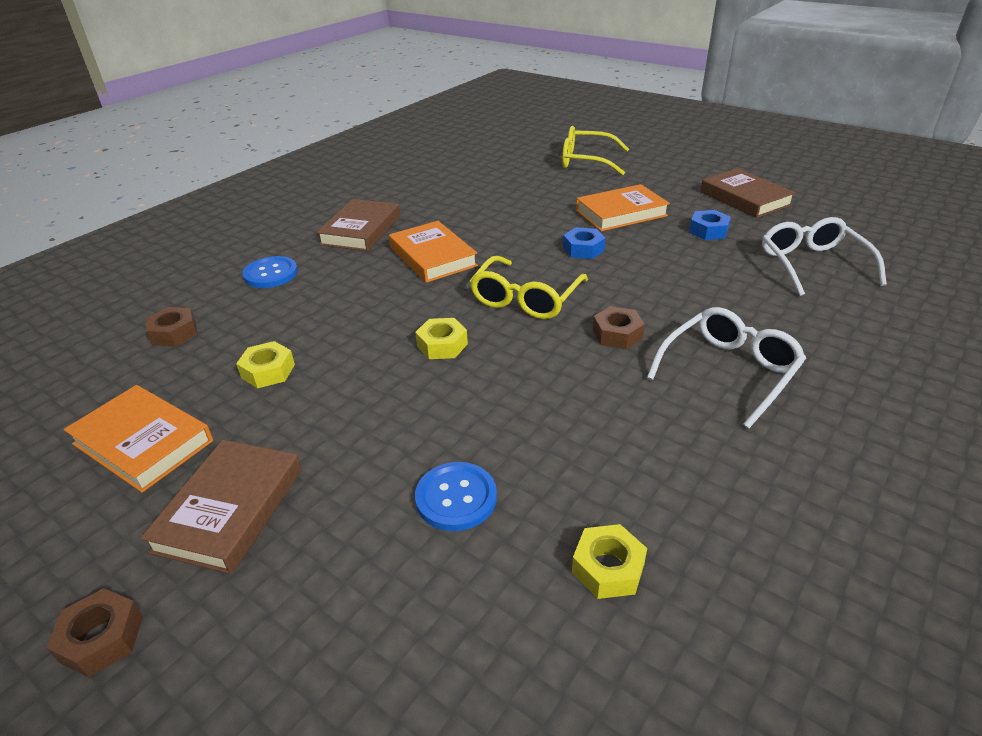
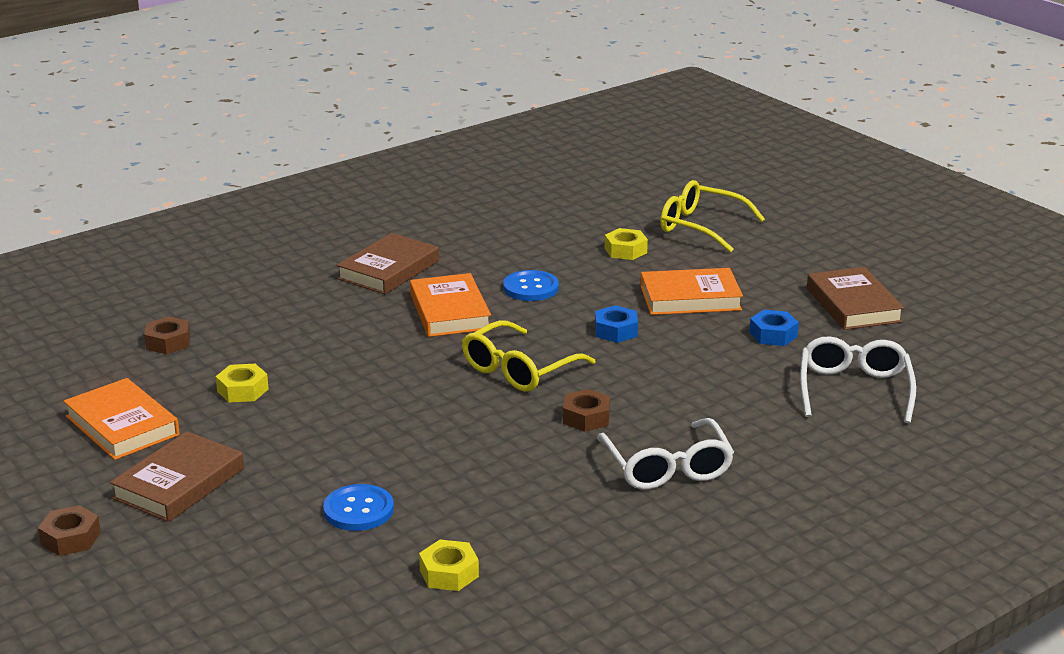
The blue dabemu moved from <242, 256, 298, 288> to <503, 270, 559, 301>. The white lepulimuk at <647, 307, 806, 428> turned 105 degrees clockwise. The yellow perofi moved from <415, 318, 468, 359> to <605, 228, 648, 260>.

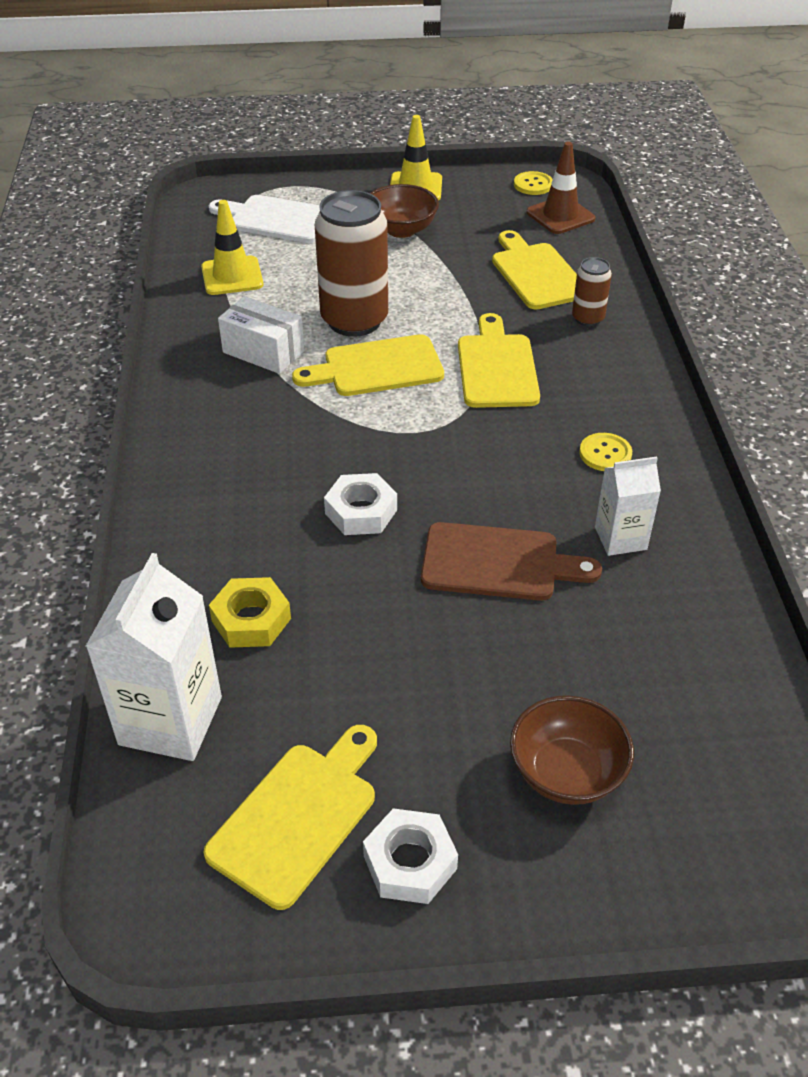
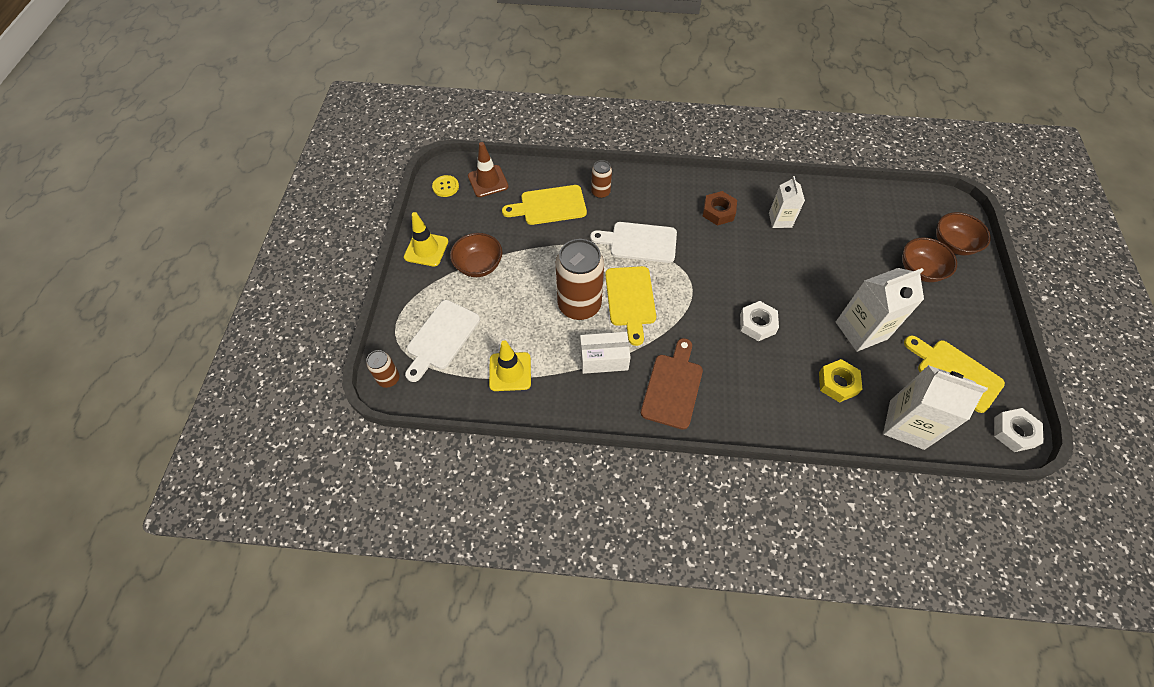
The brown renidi at <367, 350, 400, 388> appeared. The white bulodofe at <218, 296, 304, 374> turned 45 degrees clockwise. The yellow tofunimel at <458, 313, 540, 408> became the white tofunimel at <590, 222, 677, 263>. The brown tofunimel moved from <421, 522, 602, 601> to <641, 338, 703, 430>. The yellow dabemu at <579, 433, 632, 471> was replaced by the brown perofi at <703, 191, 737, 225>. The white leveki at <836, 268, 924, 352> appeared. The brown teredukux at <936, 212, 991, 256> appeared. The white perofi moved from <363, 808, 458, 904> to <994, 408, 1044, 452>.

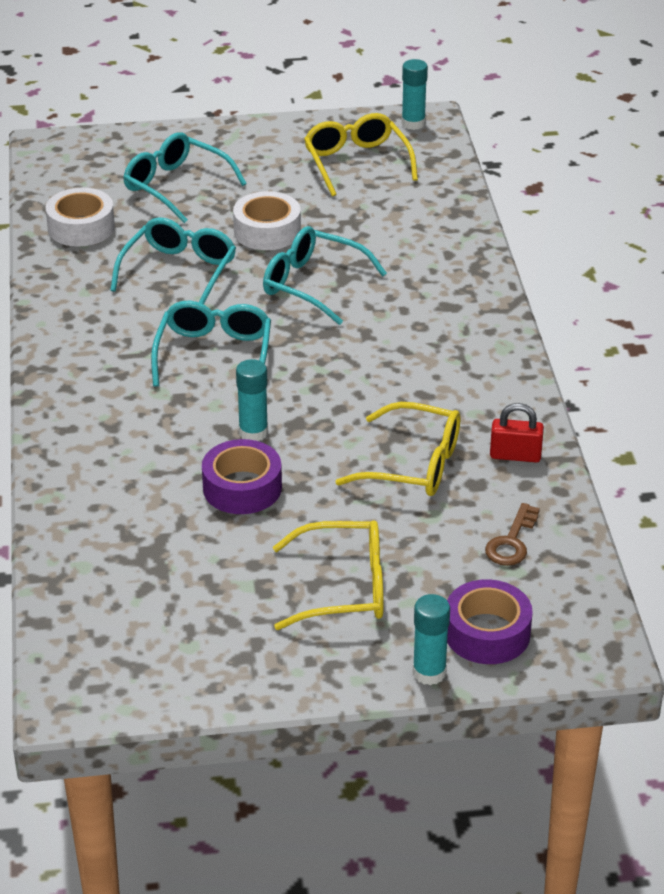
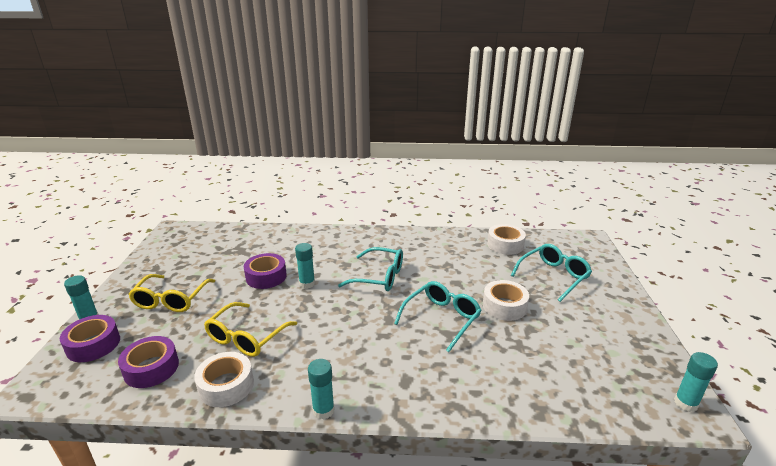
The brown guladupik at <485, 503, 540, 566> was replaced by the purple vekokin at <118, 336, 179, 388>. The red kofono at <490, 403, 544, 462> was replaced by the white vekokin at <194, 352, 254, 407>. The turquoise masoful at <308, 359, 335, 420> appeared. The turquoise lepulimuk at <110, 217, 236, 304> disappeared. The yellow lepulimuk at <304, 113, 418, 197> disappeared.

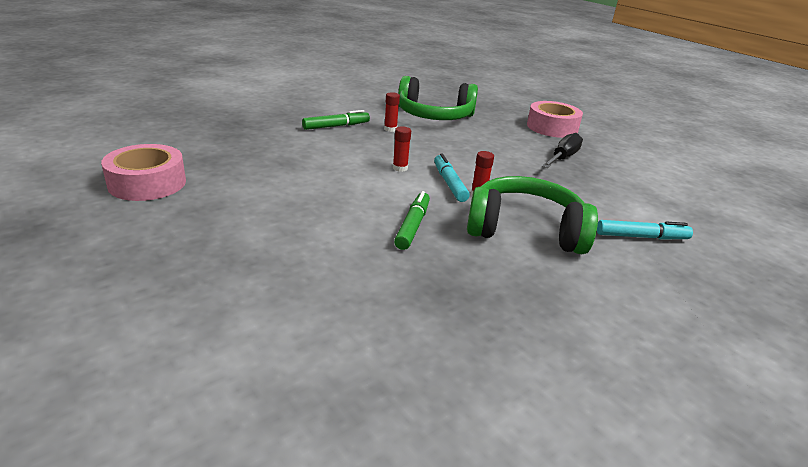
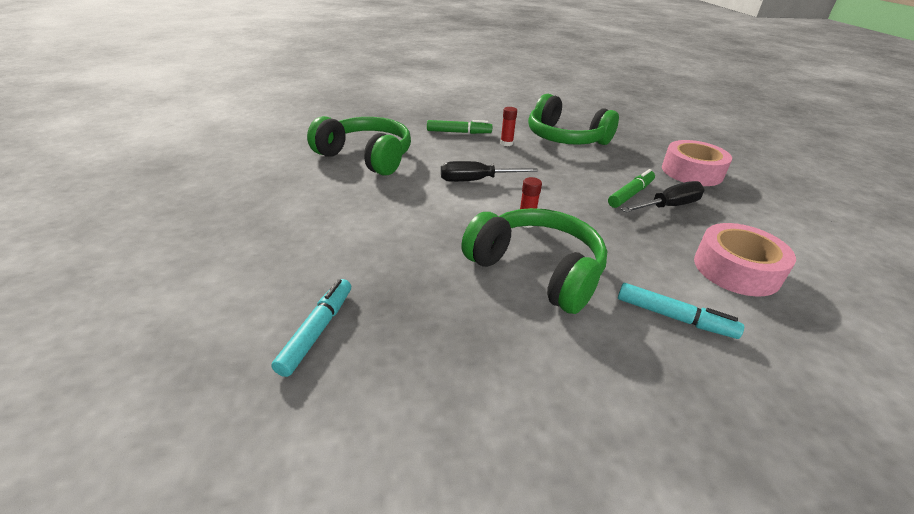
The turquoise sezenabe moved from <434, 153, 470, 202> to <272, 279, 351, 377>. The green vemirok at <307, 116, 411, 176> appeared. The red masoful at <393, 126, 411, 172> was replaced by the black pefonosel at <441, 161, 538, 182>. The green sezenabe moved from <394, 191, 430, 250> to <608, 169, 655, 208>. The pink vekokin moved from <101, 144, 186, 201> to <694, 223, 796, 297>.

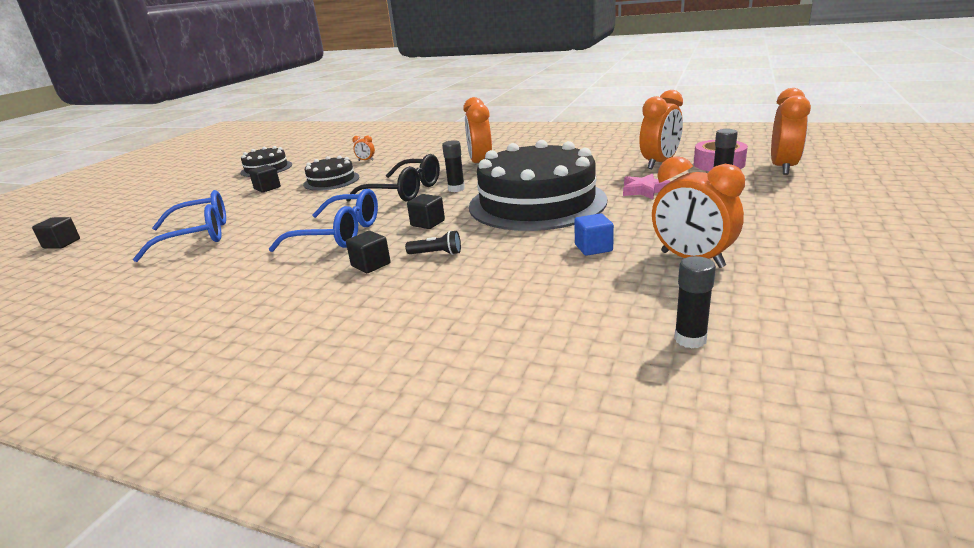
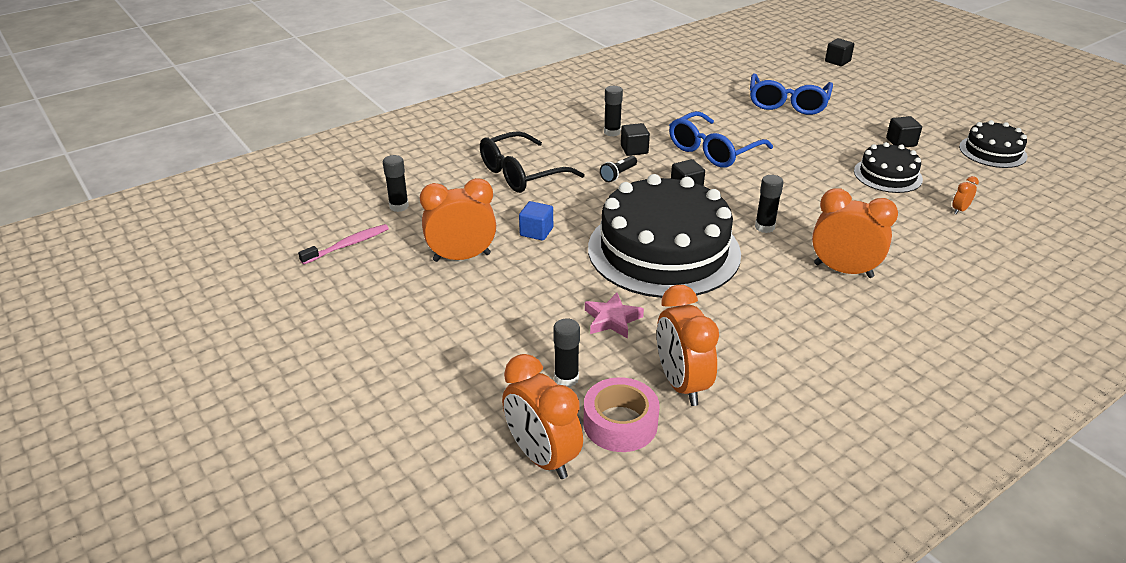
The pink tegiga at <298, 224, 389, 265> appeared. The black lepulimuk moved from <346, 154, 440, 202> to <480, 131, 585, 193>. The black masoful at <604, 86, 623, 137> appeared.

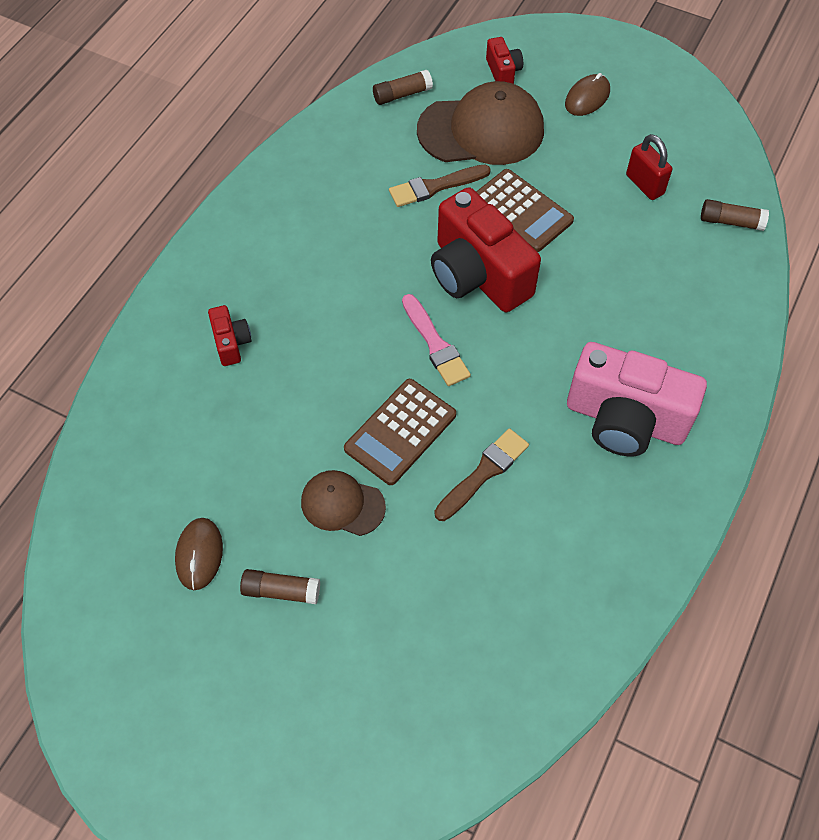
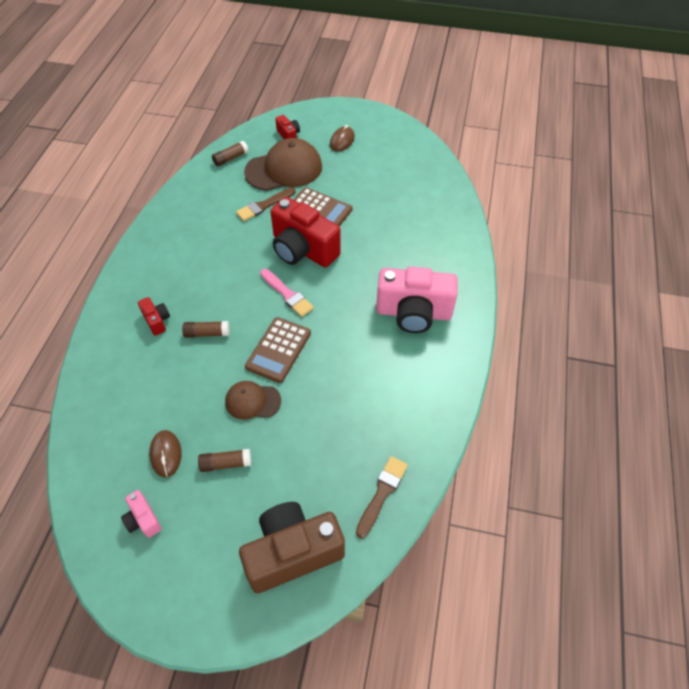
The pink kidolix at <121, 490, 161, 538> appeared. The brown masoful moved from <701, 199, 769, 231> to <182, 321, 229, 338>. The brown kidolix at <239, 502, 345, 593> appeared. The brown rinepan moved from <434, 428, 529, 521> to <356, 456, 408, 538>. The red kofono at <626, 134, 672, 200> disappeared.

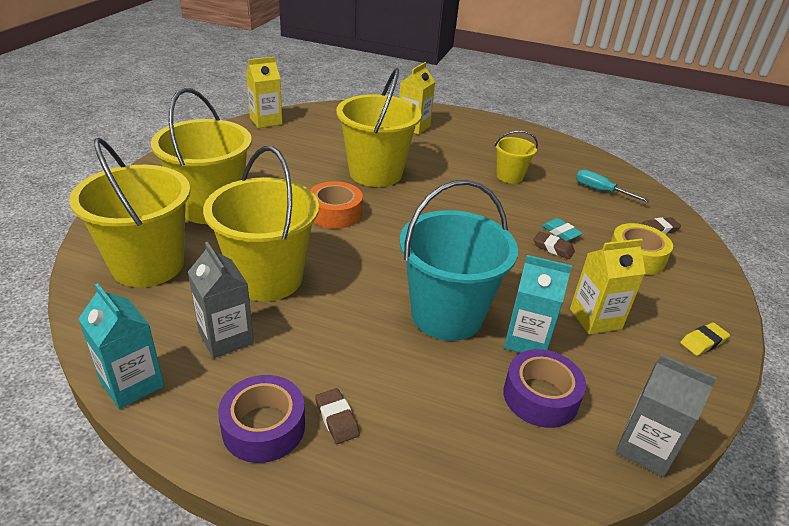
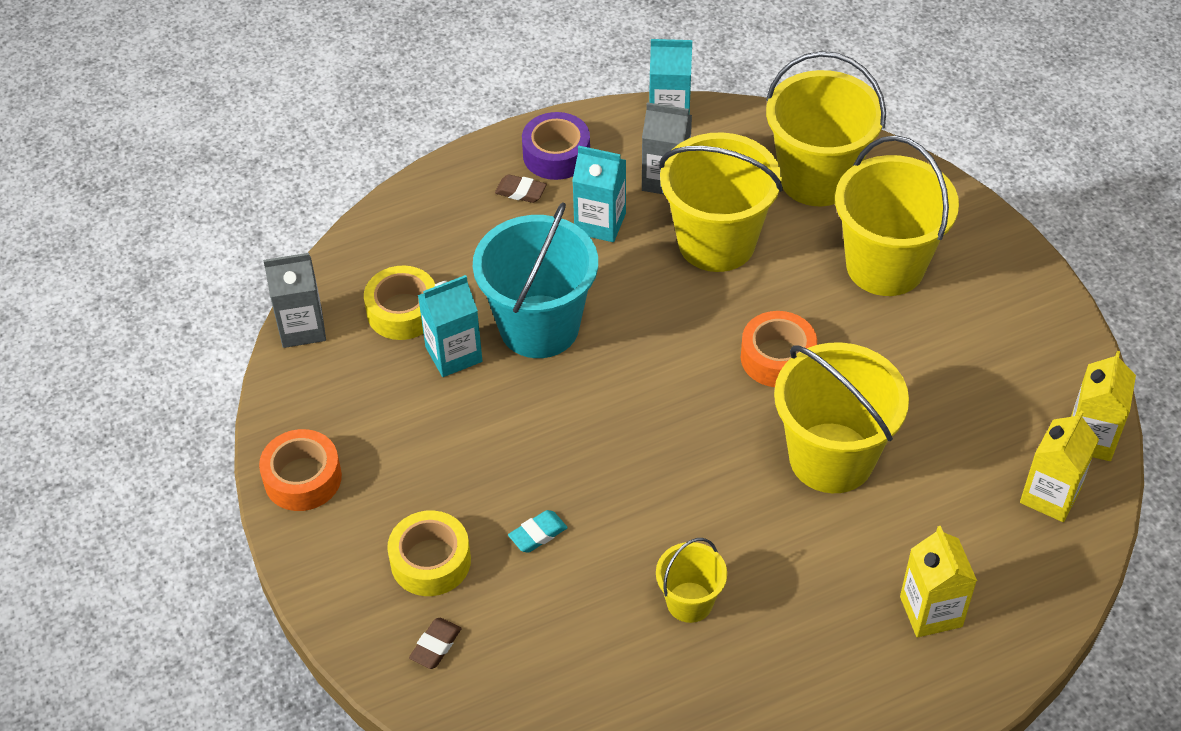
The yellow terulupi at <680, 322, 730, 356> was replaced by the orange vekokin at <259, 429, 342, 511>. The purple vekokin at <503, 349, 586, 428> became the yellow vekokin at <364, 266, 435, 340>. The turquoise terulupi at <542, 218, 583, 241> turned 45 degrees counterclockwise. The turquoise leveki at <572, 146, 626, 242> appeared. The yellow leveki moved from <570, 239, 646, 334> to <1020, 410, 1099, 522>. The brown terulupi at <533, 232, 575, 259> disappeared. The turquoise pefonosel at <576, 169, 650, 202> disappeared.

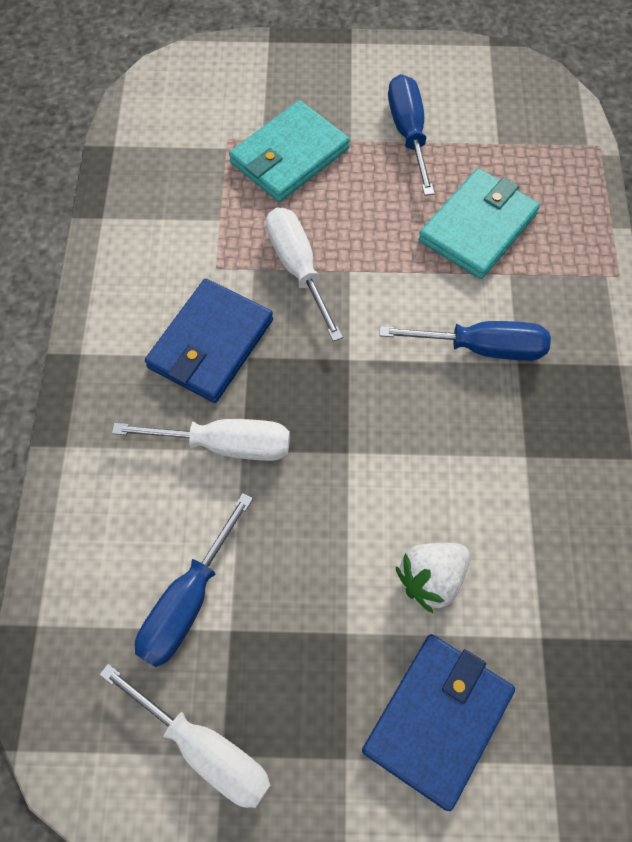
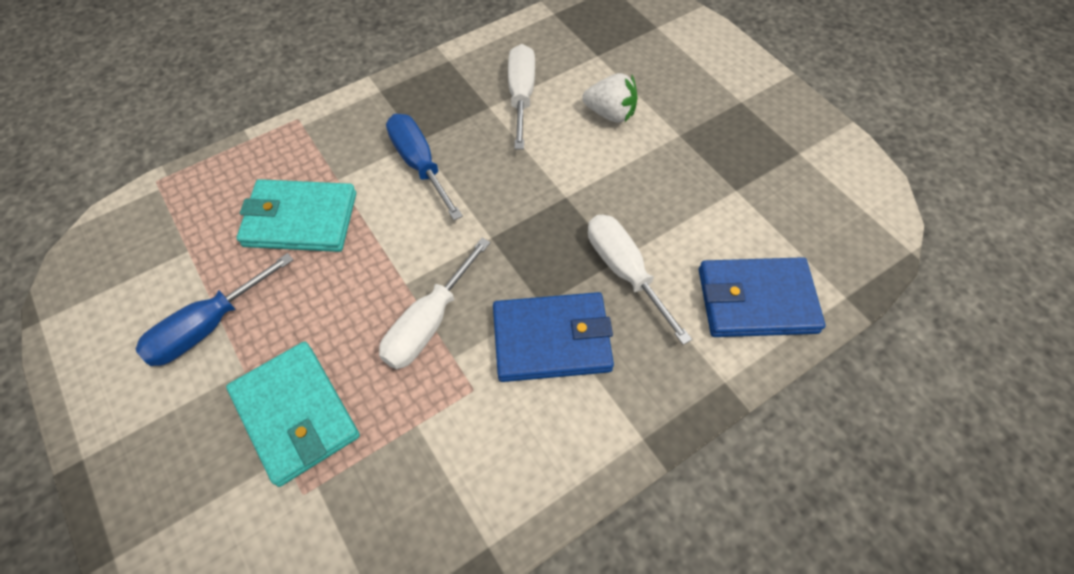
The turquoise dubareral at <229, 100, 350, 202> turned 45 degrees clockwise. The white pefonosel moved from <99, 664, 271, 808> to <508, 44, 535, 150>. The blue dubareral moved from <362, 634, 515, 811> to <699, 257, 826, 337>. The blue pefonosel at <135, 493, 253, 667> disappeared.

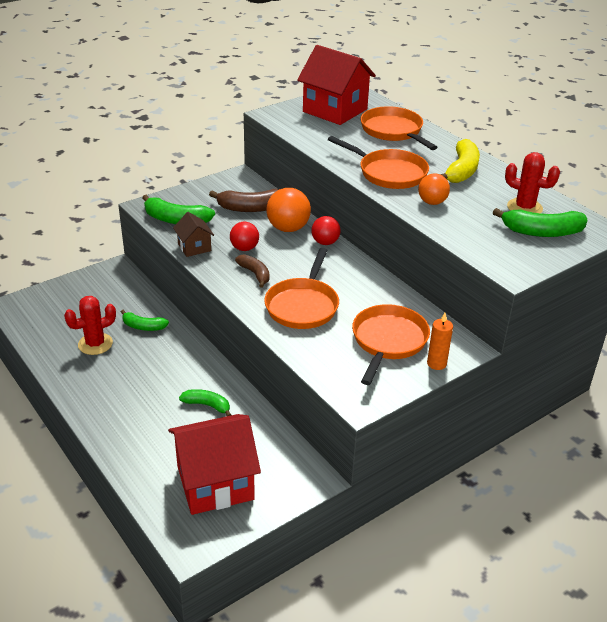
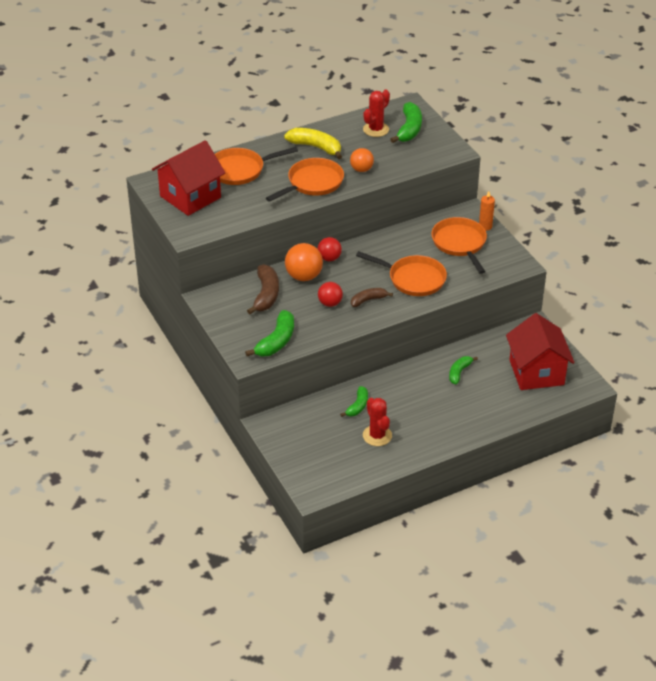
The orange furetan at <352, 304, 430, 385> turned 45 degrees clockwise. The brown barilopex at <173, 212, 214, 257> disappeared.

